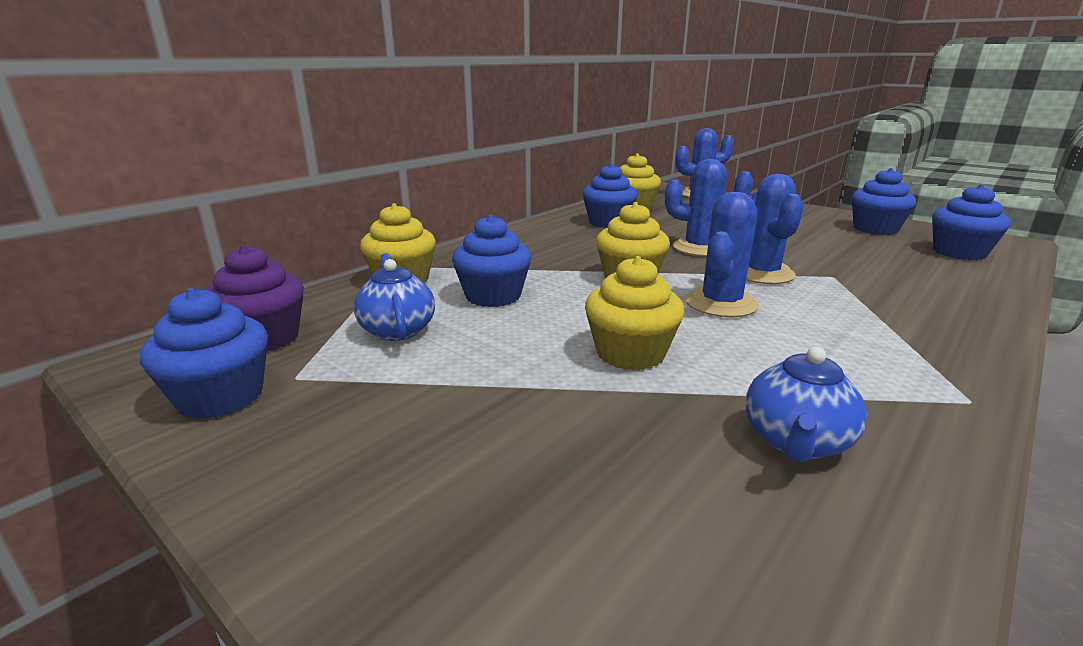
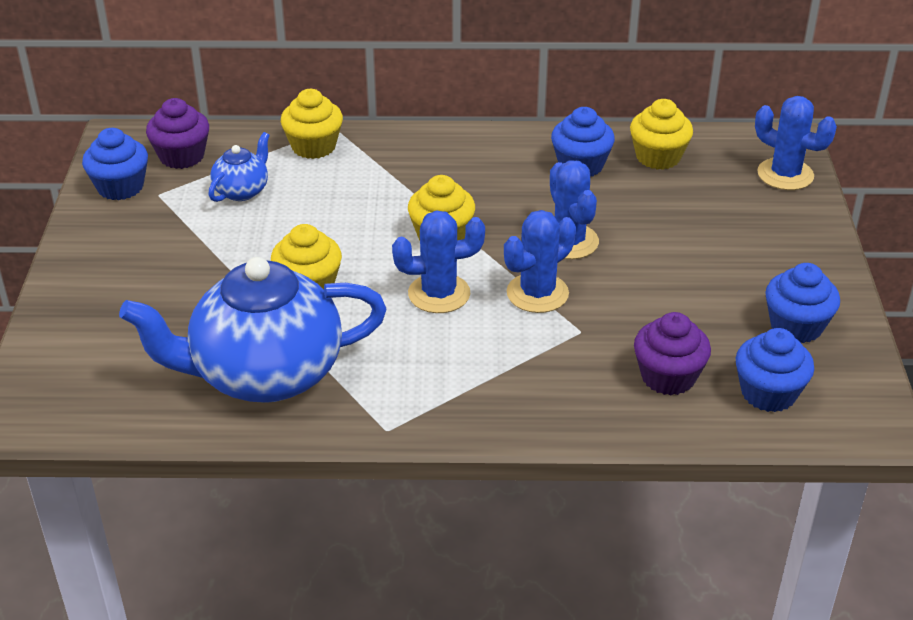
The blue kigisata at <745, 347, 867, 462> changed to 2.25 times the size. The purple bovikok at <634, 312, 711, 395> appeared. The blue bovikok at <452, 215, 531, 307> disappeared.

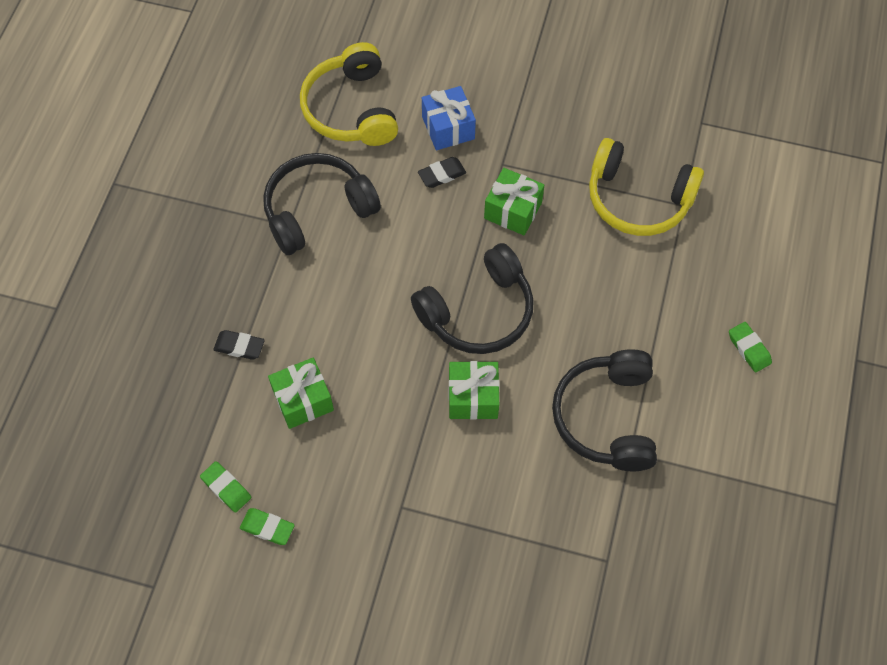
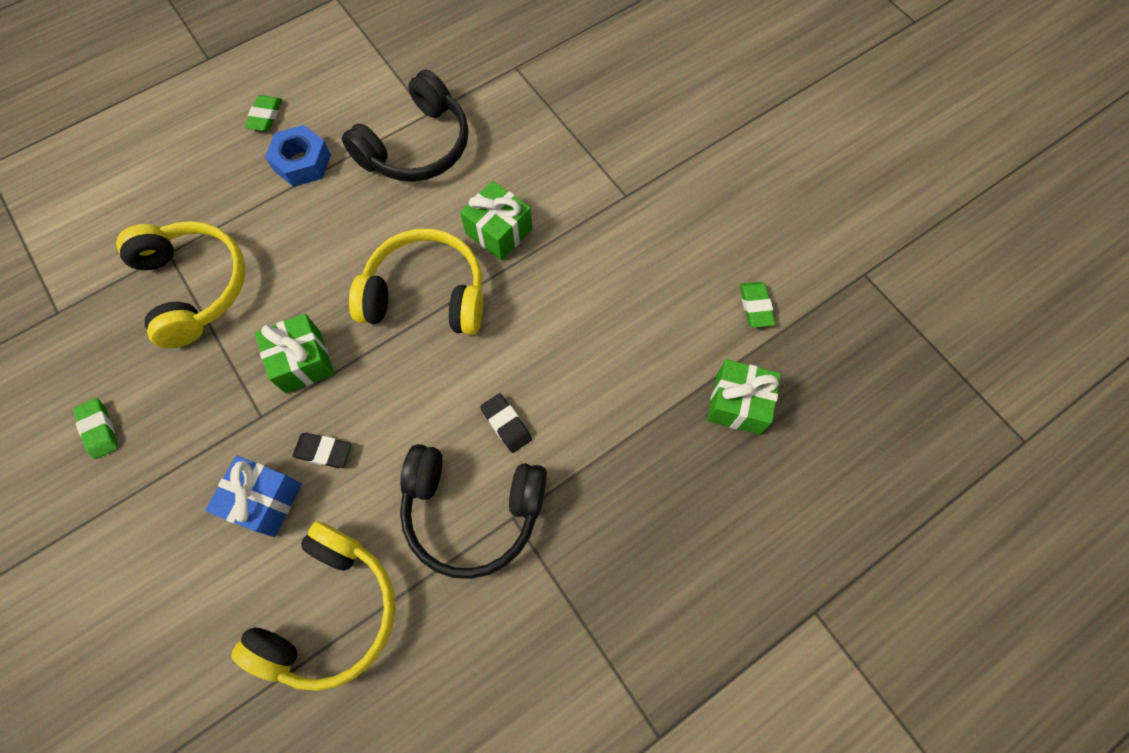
The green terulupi moved from <240, 508, 295, 545> to <73, 398, 118, 459>. The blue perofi at <265, 125, 331, 187> appeared. The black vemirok at <411, 243, 534, 354> became the yellow vemirok at <349, 229, 484, 335>. The black terulupi moved from <214, 330, 265, 360> to <480, 393, 532, 453>. The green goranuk moved from <268, 358, 334, 429> to <707, 359, 781, 435>.

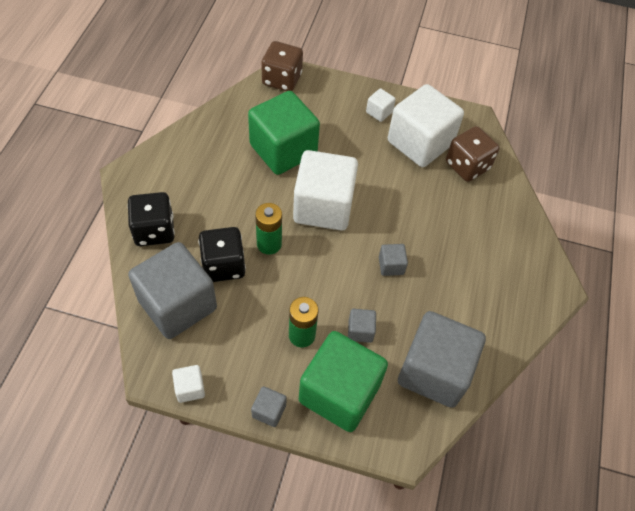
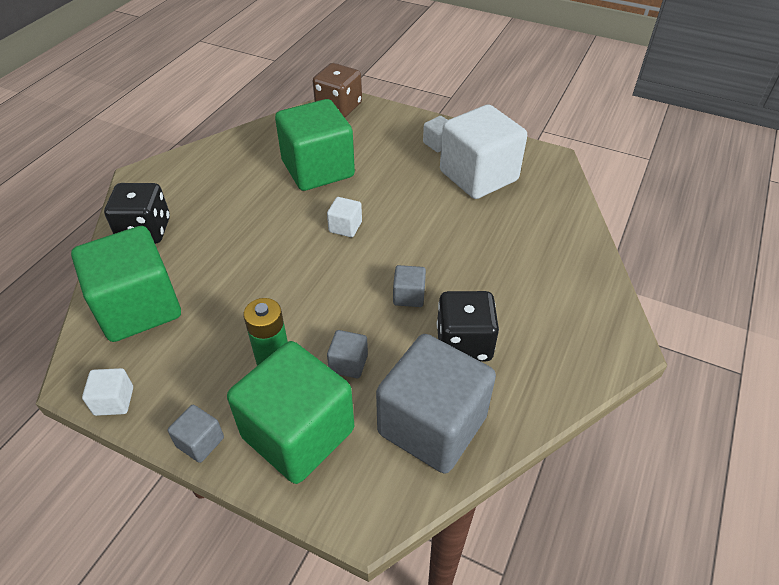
The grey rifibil at <128, 242, 217, 339> became the green rifibil at <71, 226, 181, 342>. The white rifibil at <293, 150, 358, 231> changed to 0.42 times the size. The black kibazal moved from <198, 227, 246, 282> to <437, 291, 499, 362>. The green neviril at <255, 203, 282, 255> disappeared. The brown kibazal at <446, 126, 499, 182> disappeared.

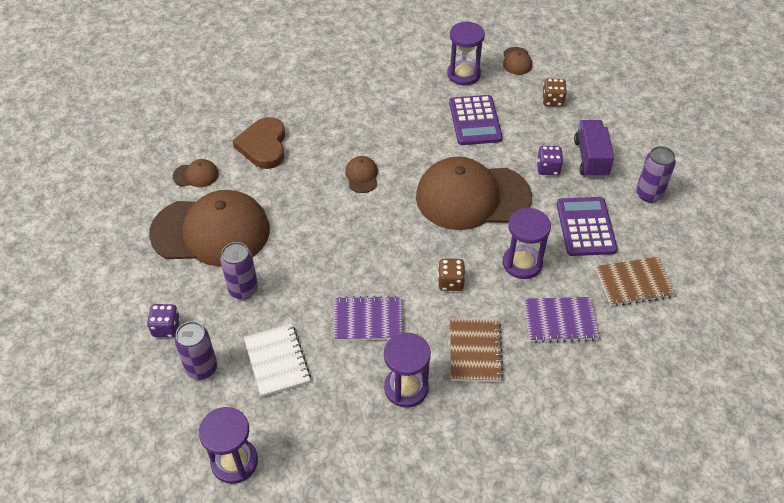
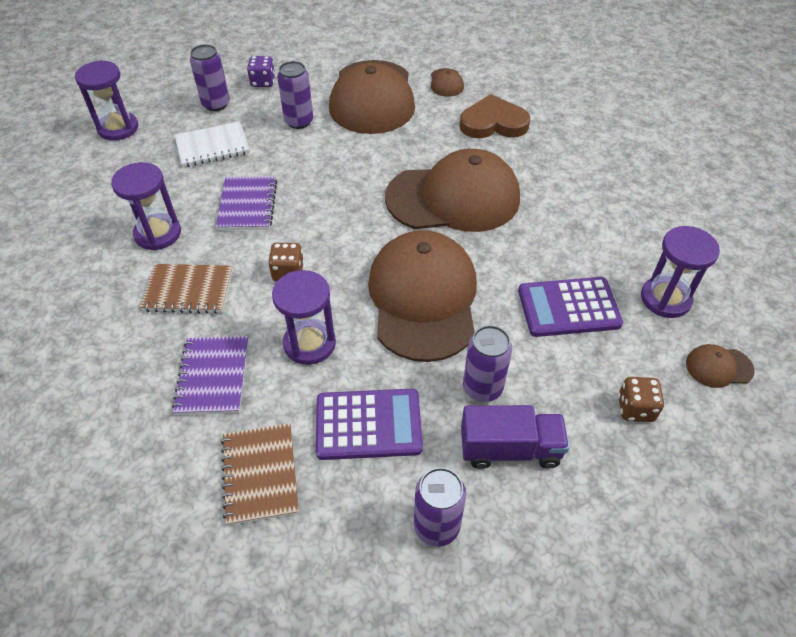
The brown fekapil at <345, 156, 378, 193> changed to 2.49 times the size. The purple kibazal at <537, 146, 563, 175> was replaced by the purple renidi at <463, 325, 512, 402>.

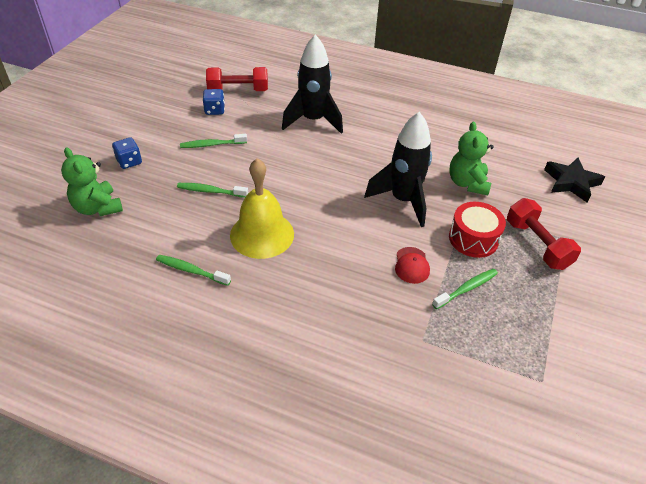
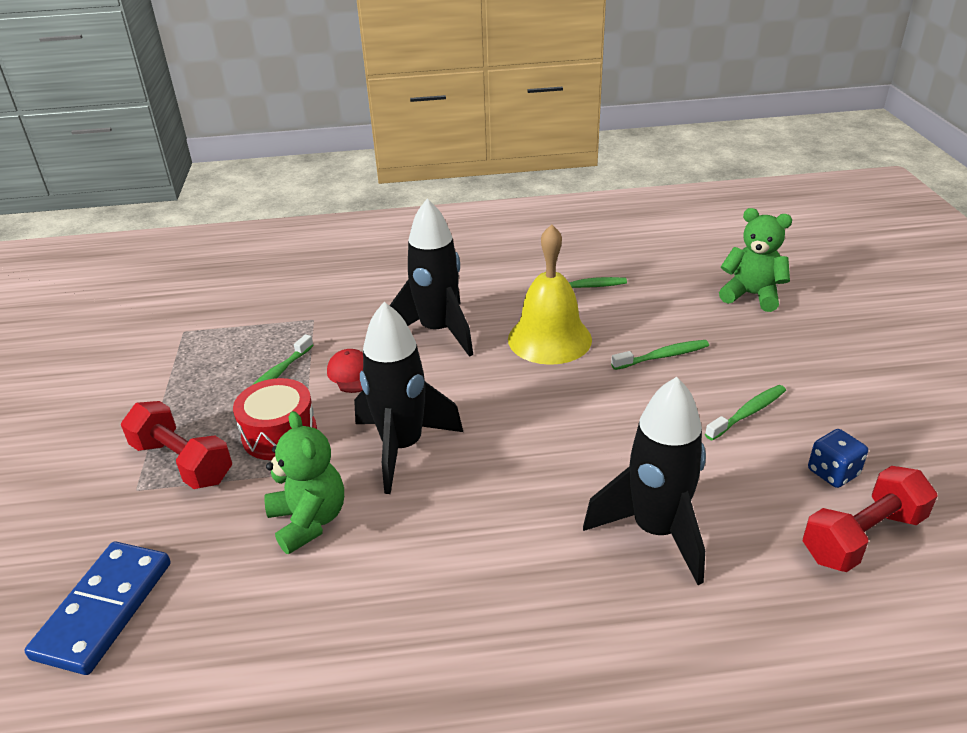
The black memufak at <544, 158, 605, 202> was replaced by the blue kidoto at <24, 542, 170, 675>. The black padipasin at <389, 199, 473, 357> appeared. The blue kibazal at <112, 137, 142, 169> disappeared.

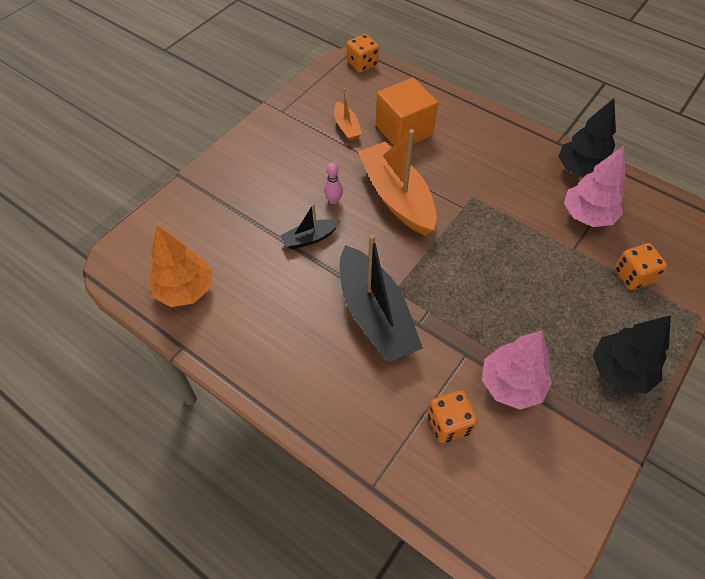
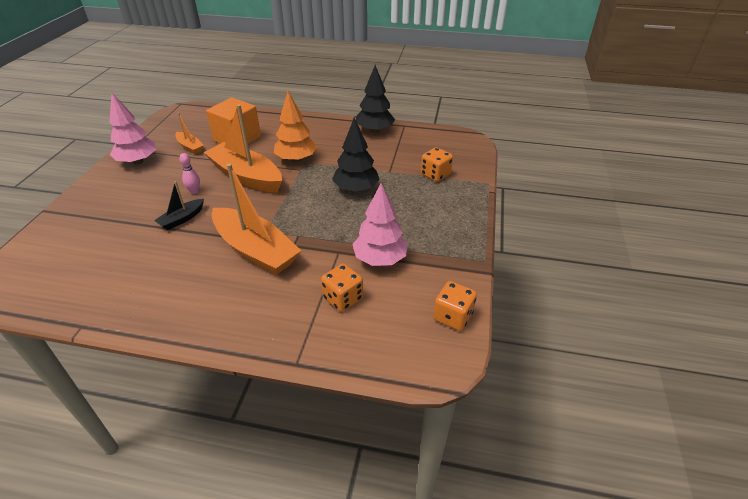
The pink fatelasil moved from <564, 146, 626, 227> to <109, 93, 156, 165>. The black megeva at <340, 234, 423, 363> became the orange megeva at <212, 163, 301, 275>. The orange fatelasil moved from <149, 226, 212, 307> to <274, 91, 317, 162>. The black fatelasil moved from <593, 315, 671, 394> to <332, 118, 380, 192>. The orange kibazal moved from <347, 34, 379, 73> to <433, 281, 477, 331>.

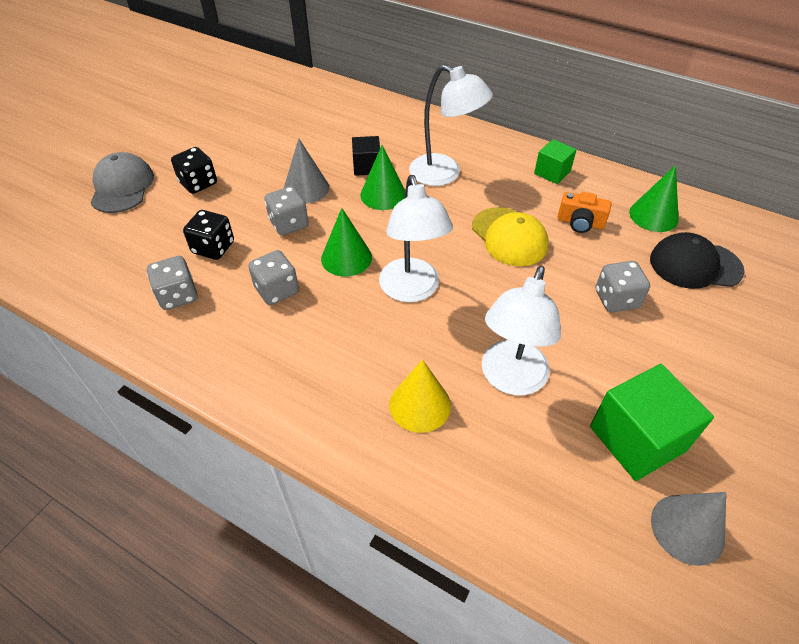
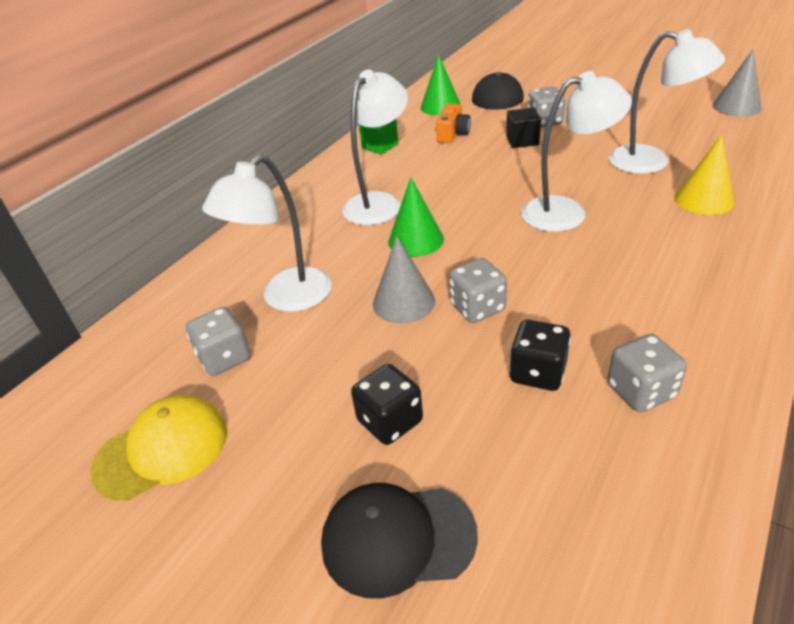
The yellow fekapil moved from <472, 207, 549, 266> to <91, 395, 227, 501>. The grey kibazal moved from <248, 250, 299, 305> to <186, 307, 251, 376>. The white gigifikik at <202, 155, 332, 312> appeared. The grey fekapil at <90, 152, 154, 213> became the black fekapil at <321, 483, 478, 599>. The black rifibil moved from <352, 136, 380, 176> to <506, 108, 541, 148>. The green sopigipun at <321, 208, 372, 277> disappeared. The green rifibil at <590, 364, 714, 481> disappeared.

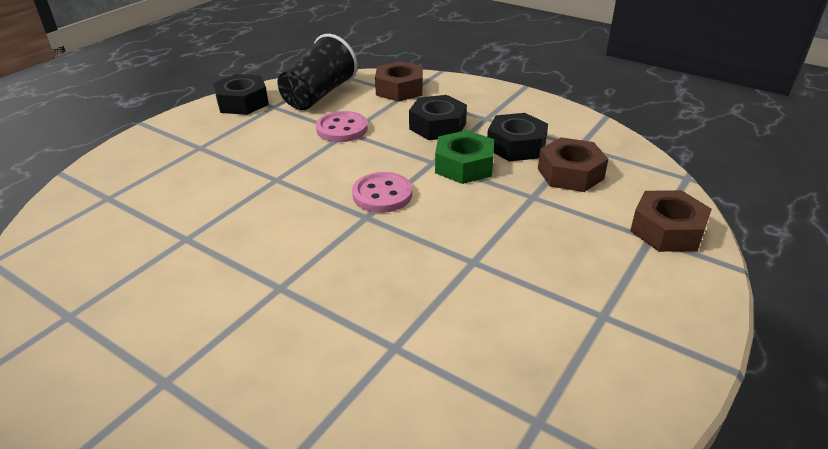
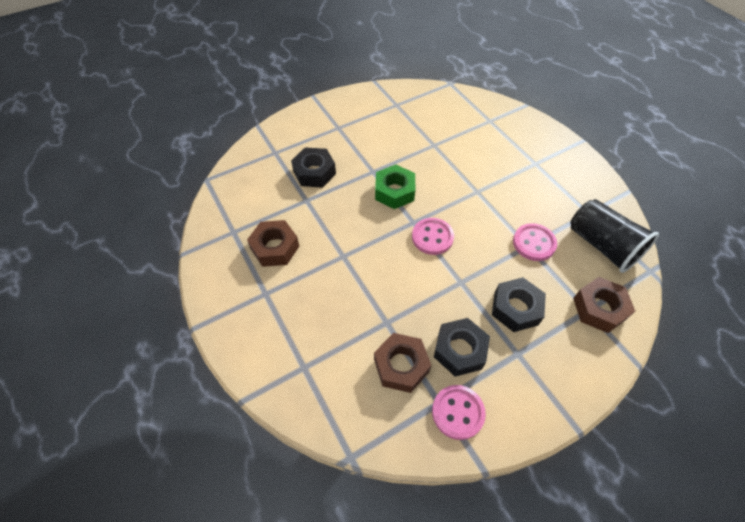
The brown perofi moved from <630, 190, 712, 252> to <247, 220, 299, 267>. The black perofi moved from <213, 74, 269, 115> to <291, 147, 336, 188>. The green perofi moved from <435, 130, 494, 184> to <375, 164, 415, 209>. The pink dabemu at <432, 385, 486, 440> appeared.

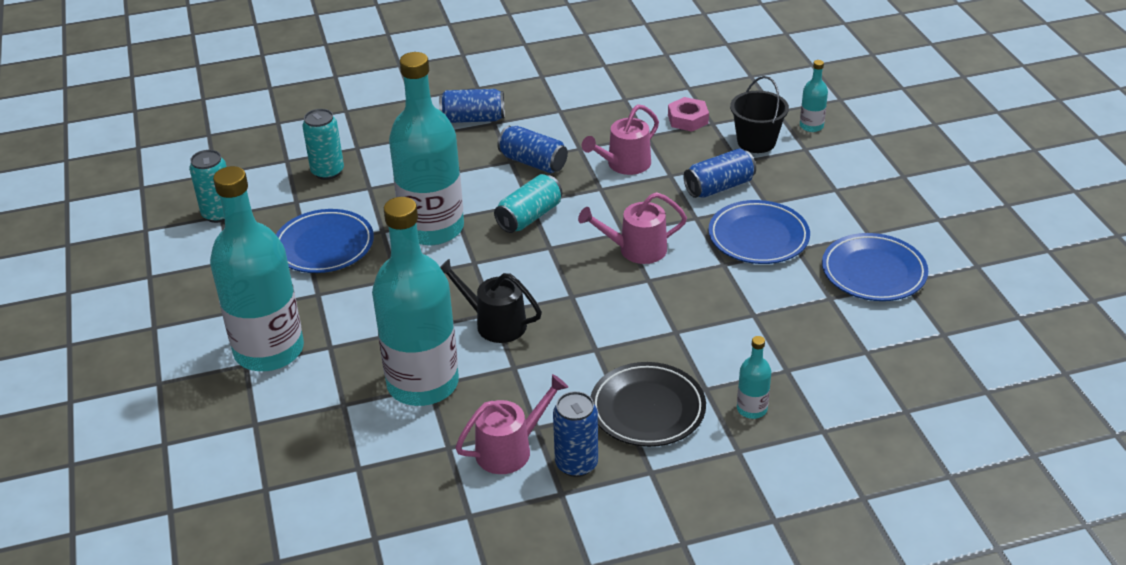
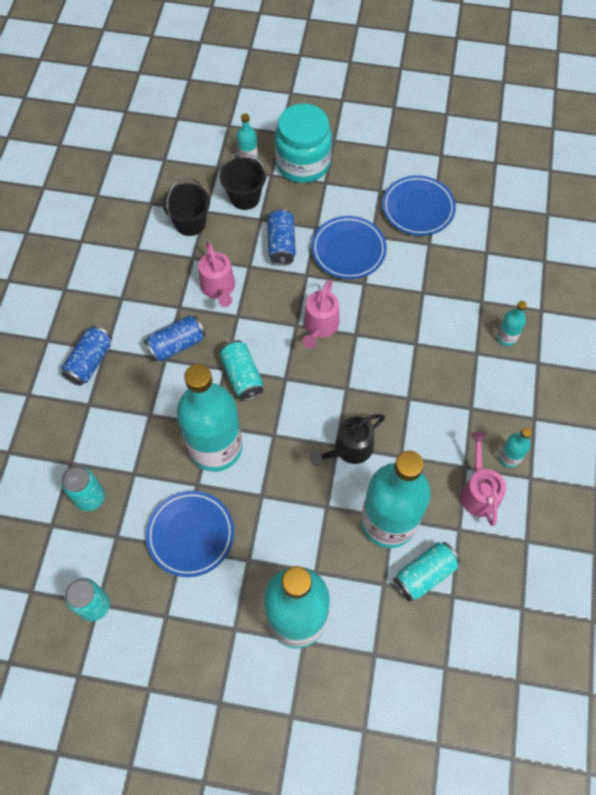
The pink perofi at <668, 97, 709, 132> was replaced by the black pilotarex at <163, 177, 210, 236>. The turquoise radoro at <275, 103, 332, 183> appeared. The turquoise renidi at <393, 542, 460, 602> appeared. The blue renidi at <553, 391, 598, 477> was replaced by the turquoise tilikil at <499, 428, 532, 468>. The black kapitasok at <591, 362, 706, 447> disappeared.

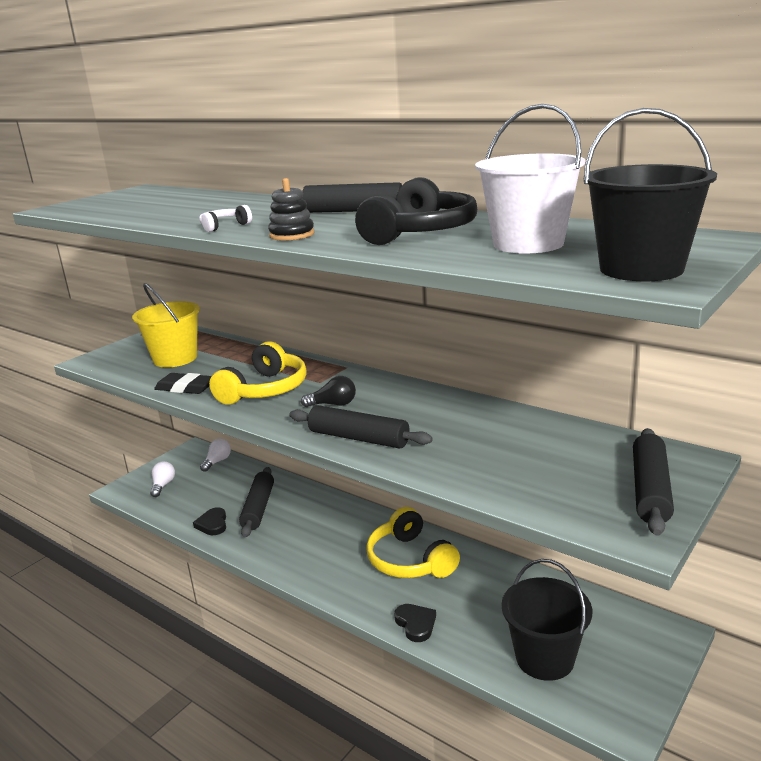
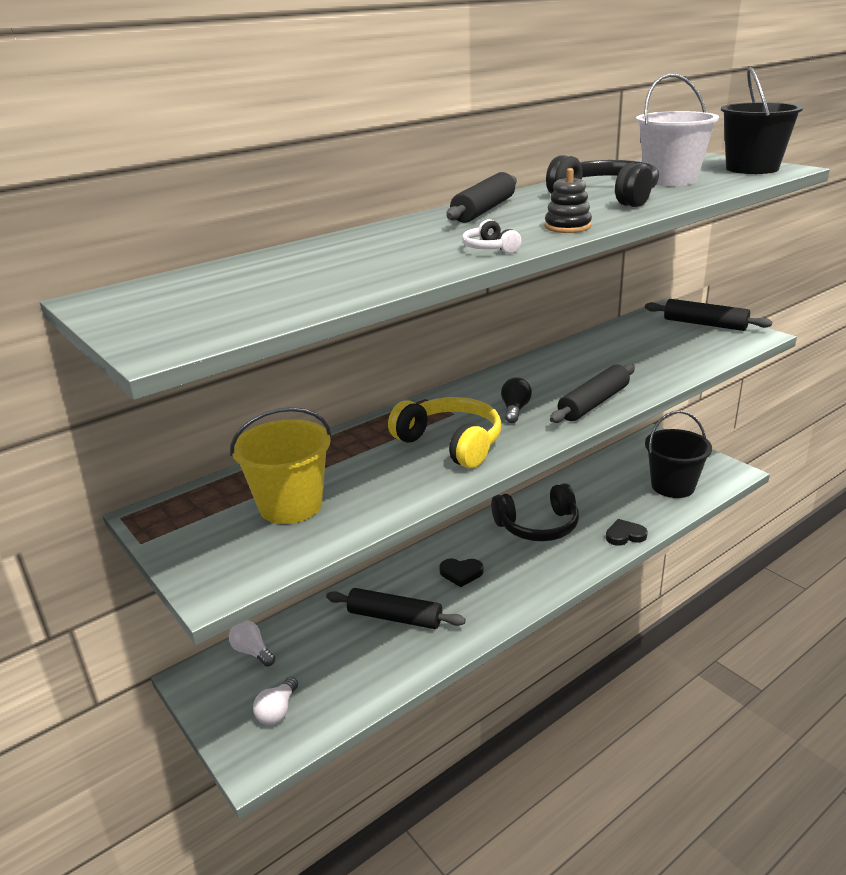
The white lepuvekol at <150, 461, 175, 497> turned 90 degrees counterclockwise. The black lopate moved from <193, 507, 226, 535> to <439, 559, 483, 587>. The yellow vemirok at <366, 507, 460, 578> became the black vemirok at <491, 483, 579, 541>. The black terulupi at <154, 373, 212, 394> disappeared.

